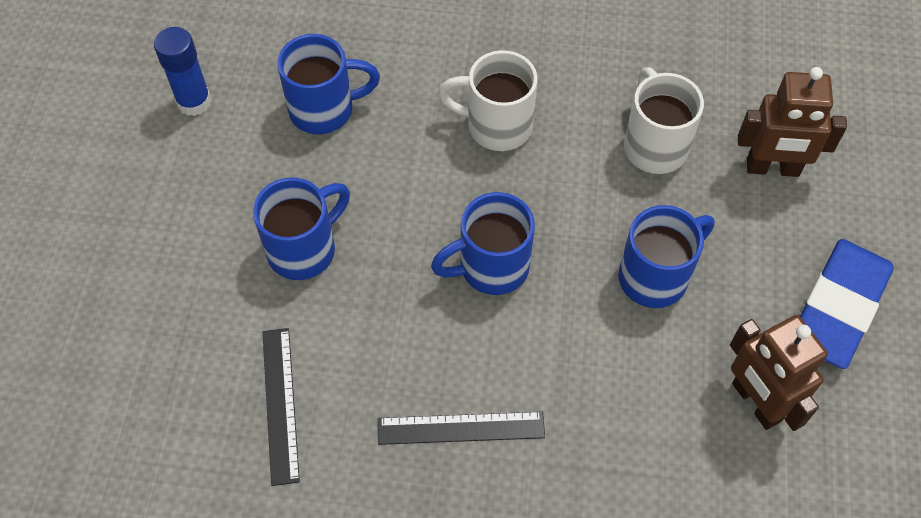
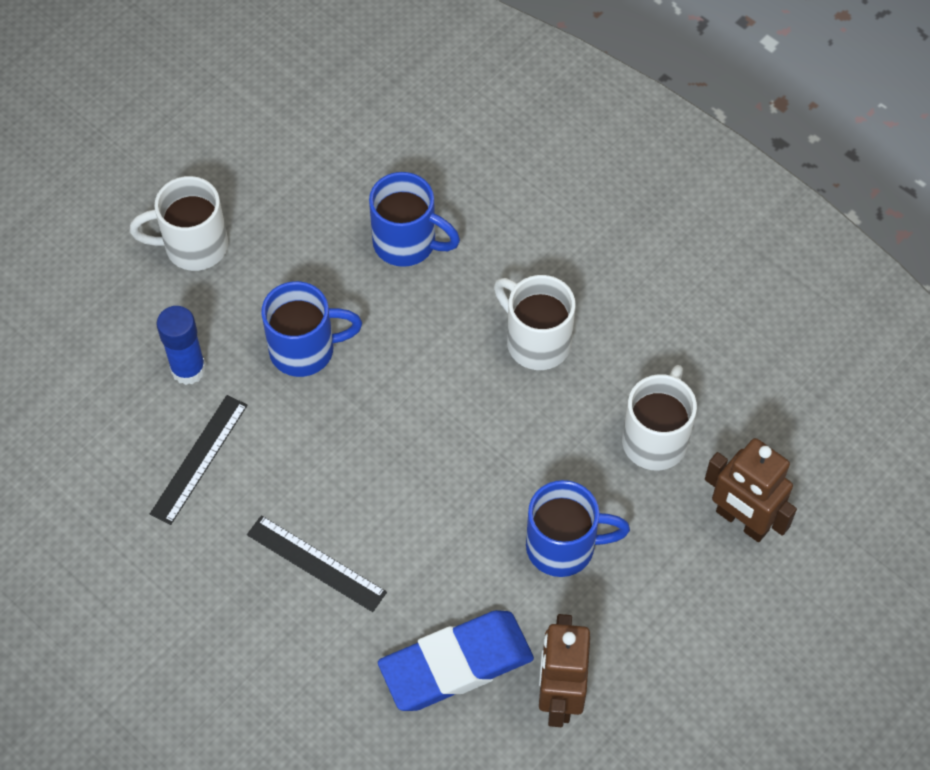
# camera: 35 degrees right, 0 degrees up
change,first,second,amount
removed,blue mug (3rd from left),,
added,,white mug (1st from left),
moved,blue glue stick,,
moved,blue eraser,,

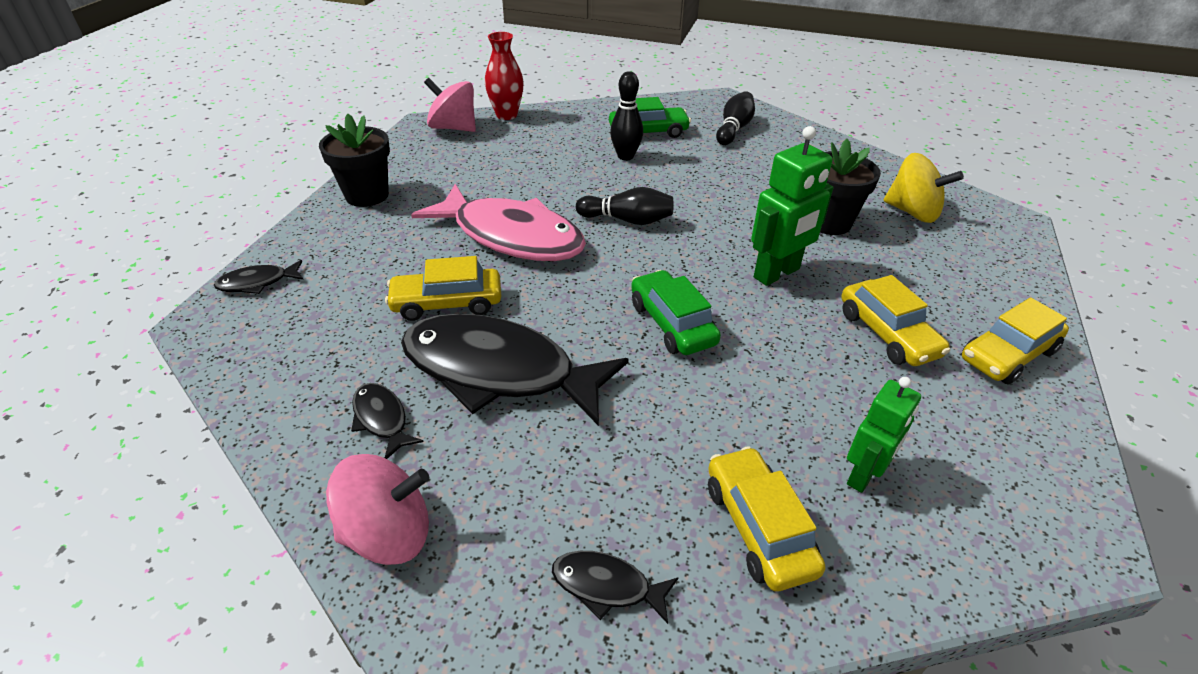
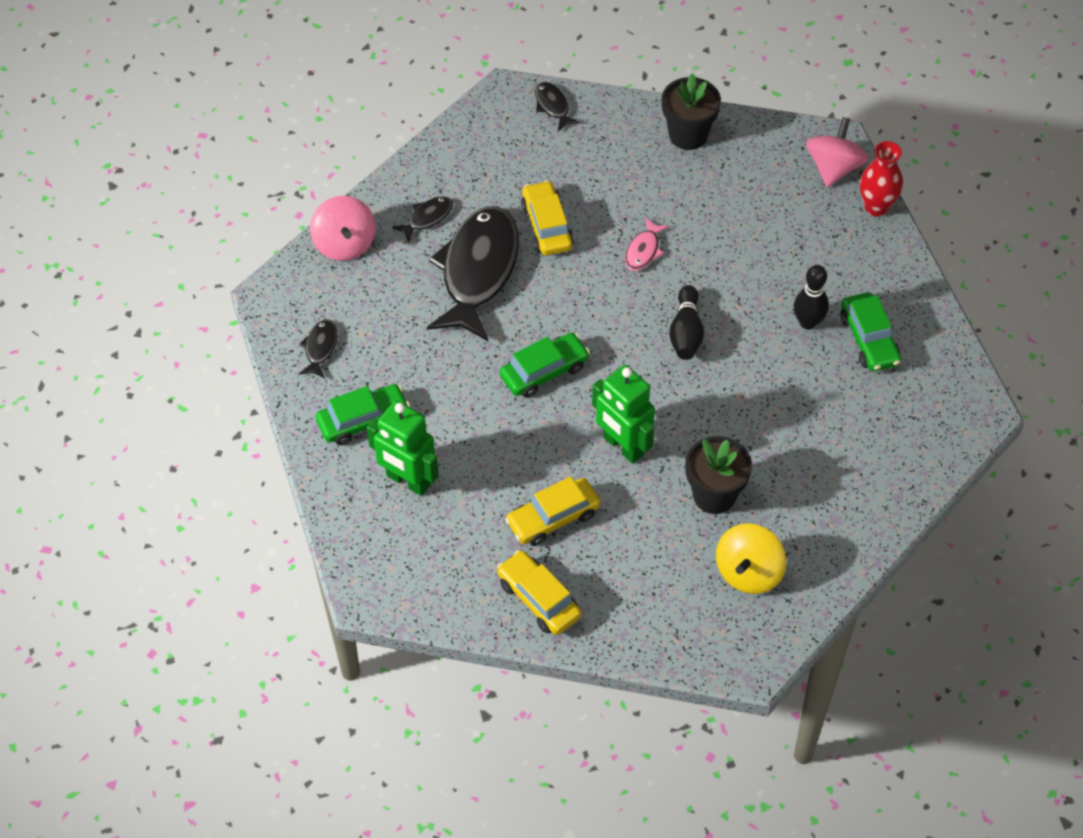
# camera: 85 degrees right, 15 degrees up
change,first,second,amount
removed,black bowling pin (3rd from left),,
recoloured,yellow car (2nd from left),green car (1st from left),
resized,pink fish,,x0.42
resized,green robot (2nd from left in the first image),green robot (1st from left),x1.51

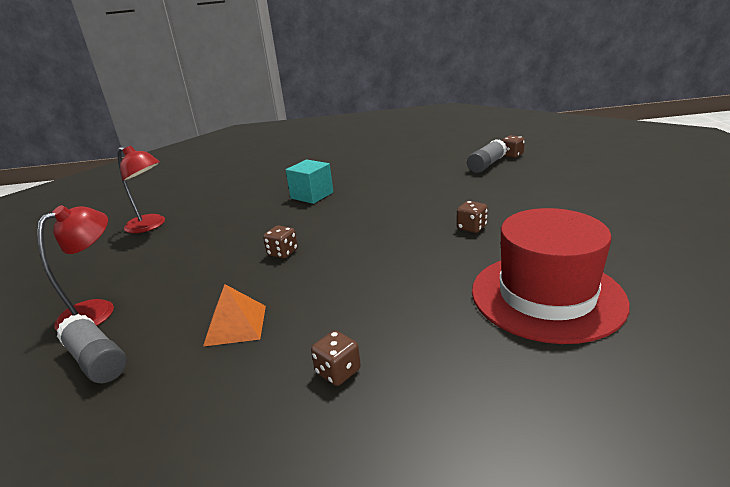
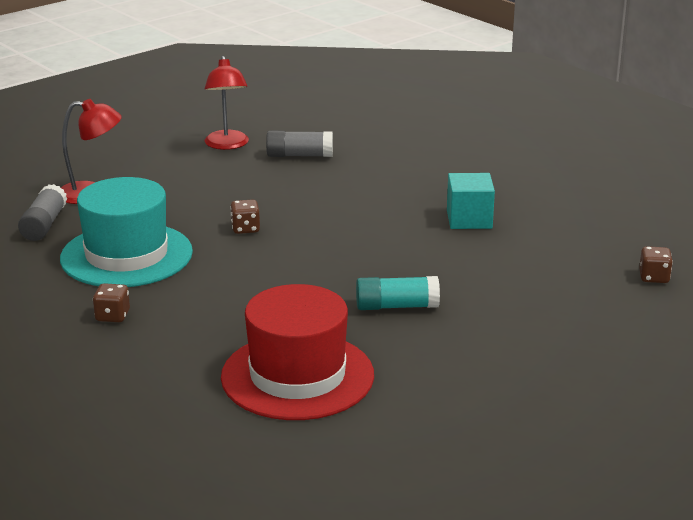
# camera: 50 degrees right, 0 degrees up
change,first,second,amount
moved,turquoise cube,,
moved,grey glue stick (2nd from left),,
replaced,orange pyramid,turquoise hat,
replaced,brown dice (3rd from left),turquoise glue stick,

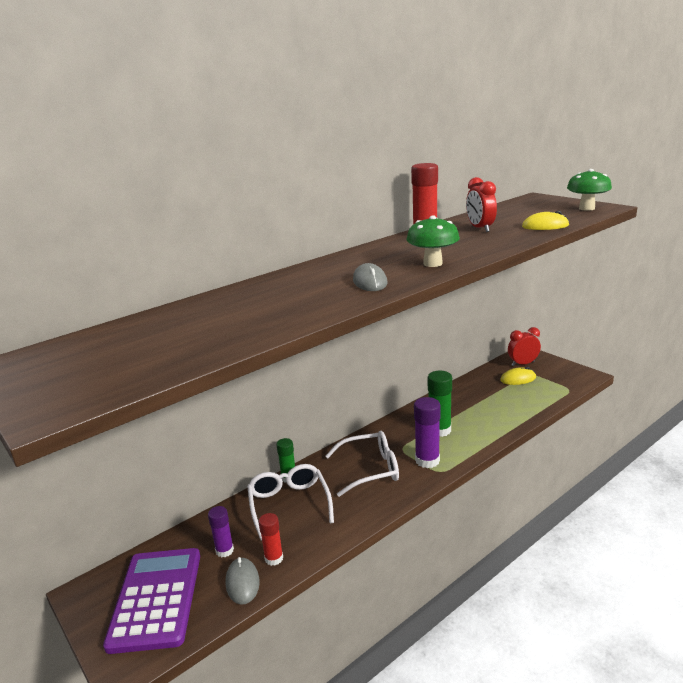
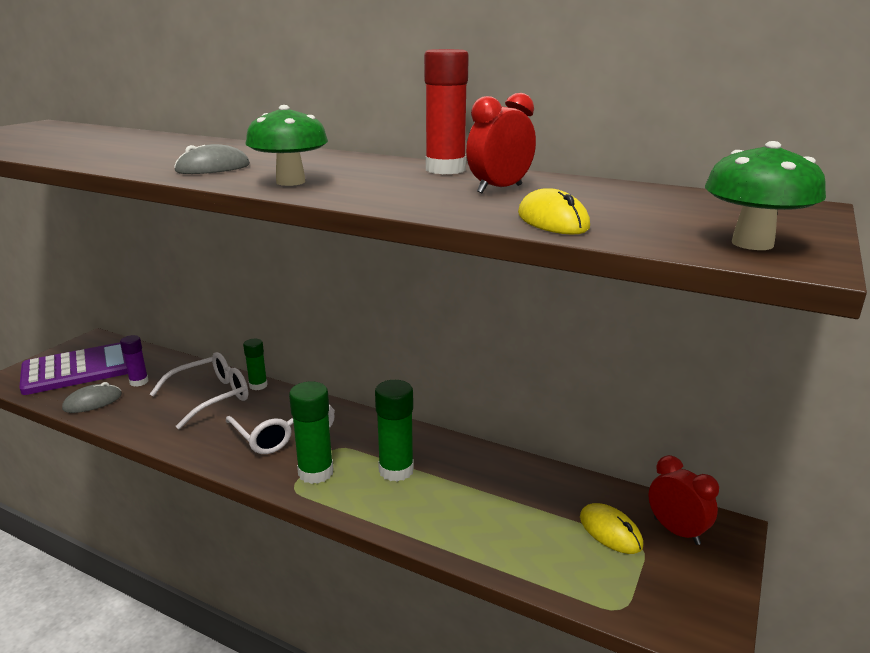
# camera: 65 degrees right, 0 degrees up
change,first,second,amount
removed,red glue stick (1st from left),,
recoloured,purple glue stick (2nd from left),green glue stick (2nd from left),

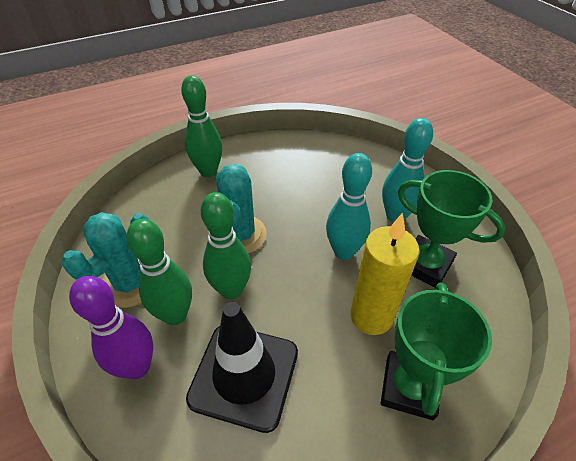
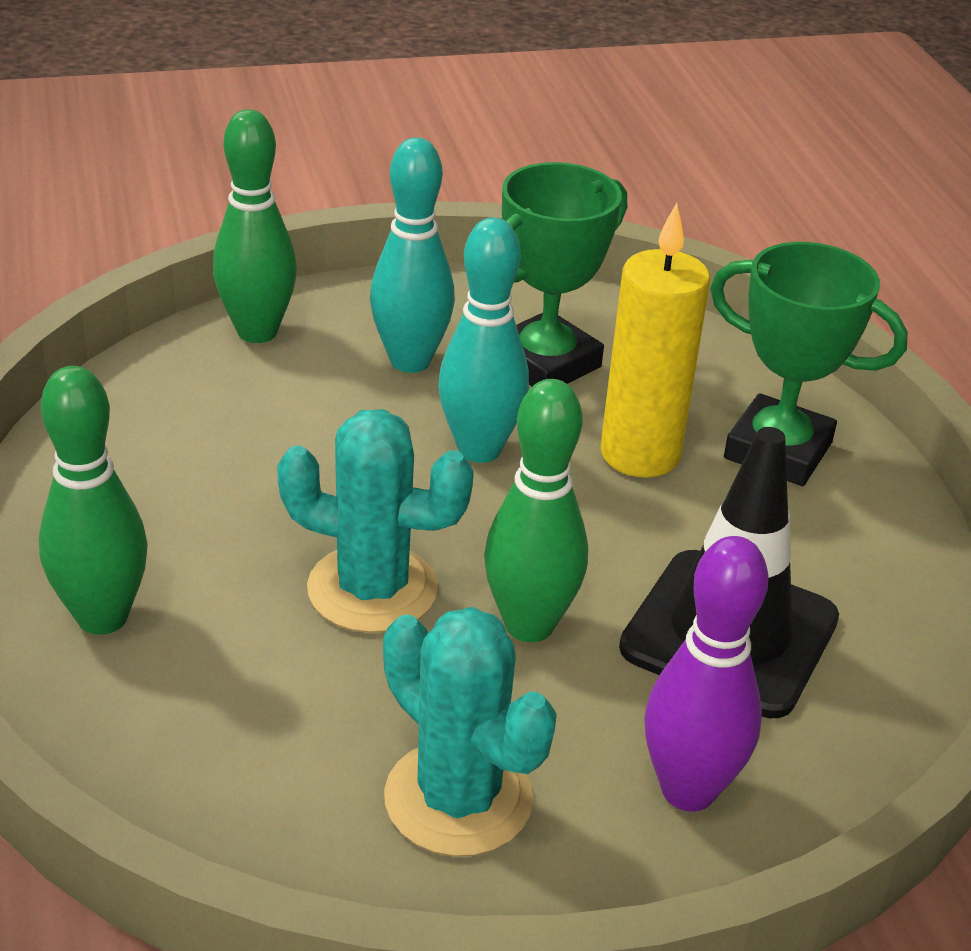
# camera: 80 degrees left, 10 degrees down
change,first,second,amount
moved,green bowling pin (1st from left in the first image),green bowling pin (2nd from left),

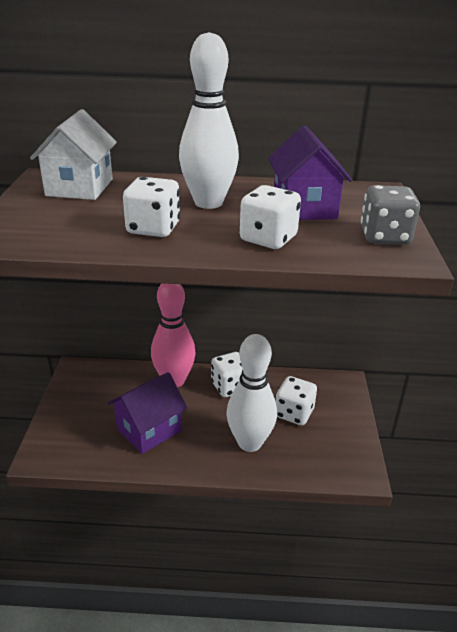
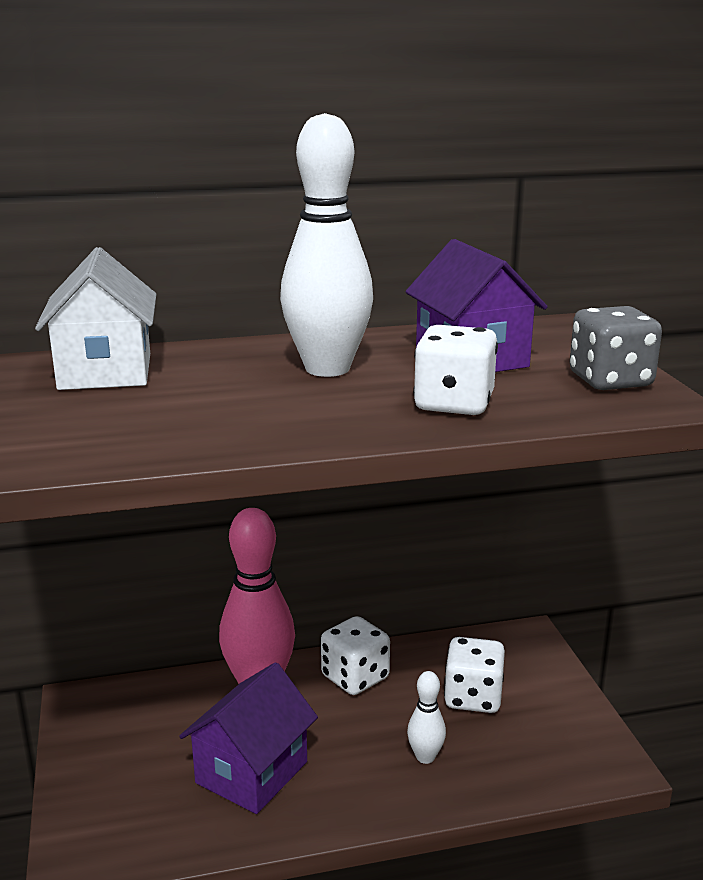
# camera: 15 degrees left, 10 degrees down
change,first,second,amount
removed,white dice (1st from left),,
resized,white bowling pin (2nd from left),,x0.47

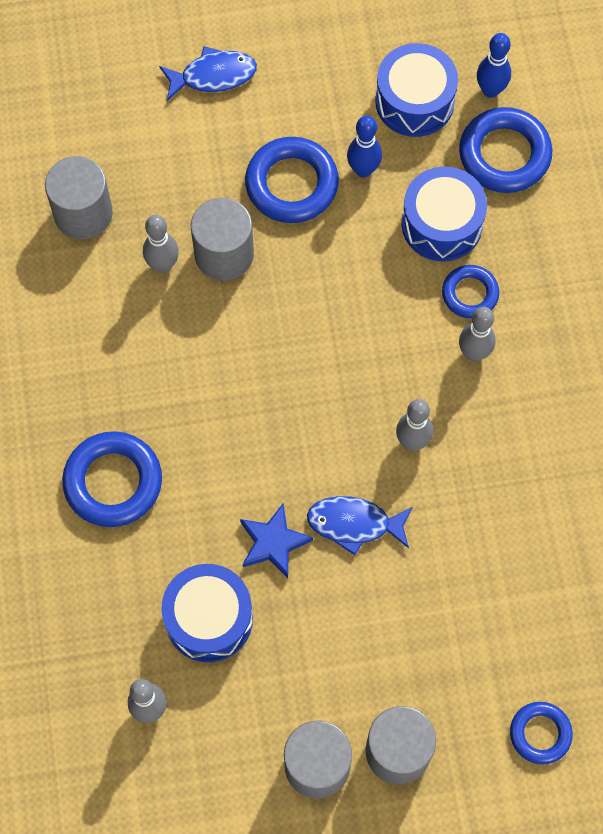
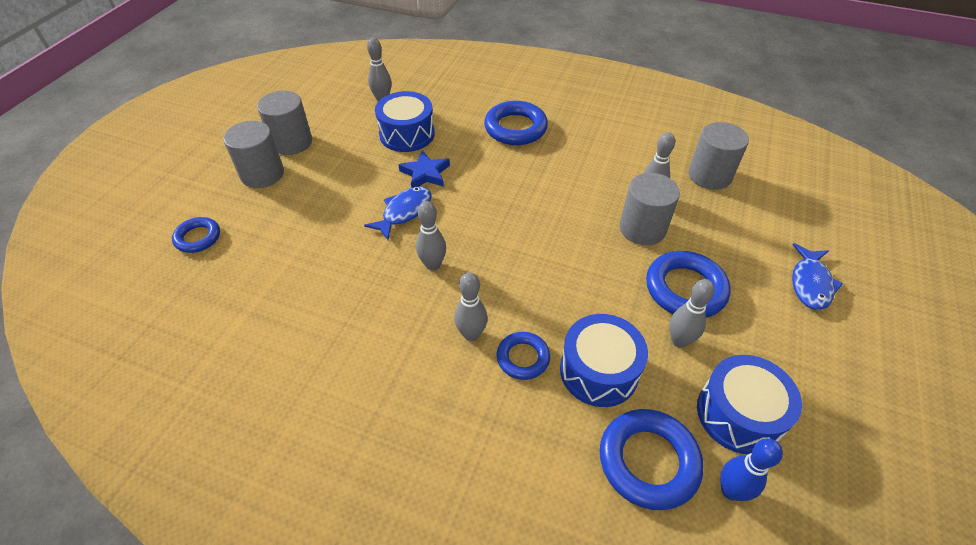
# camera: 120 degrees right, 20 degrees down
change,first,second,amount
recoloured,blue bowling pin (1st from left),grey bowling pin (5th from left),

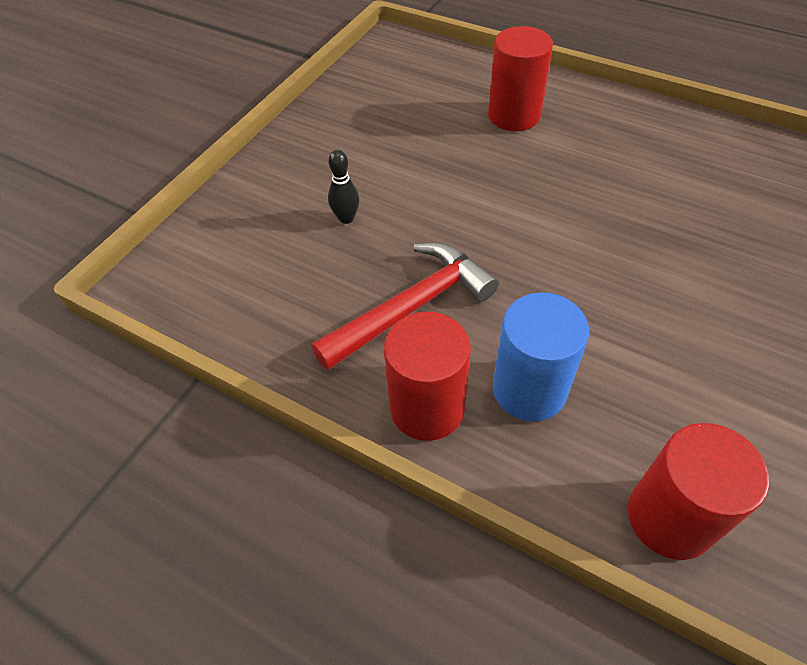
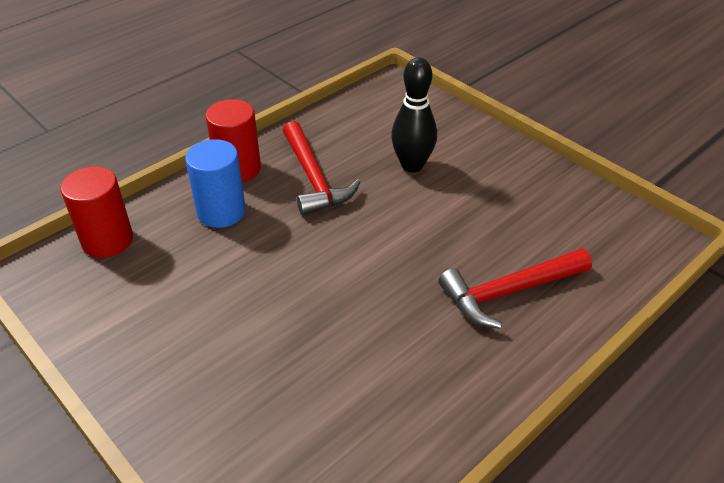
# camera: 105 degrees right, 10 degrees down
change,first,second,amount
replaced,red cylinder (2nd from left),red hammer (2nd from left),
resized,black bowling pin,,x1.92

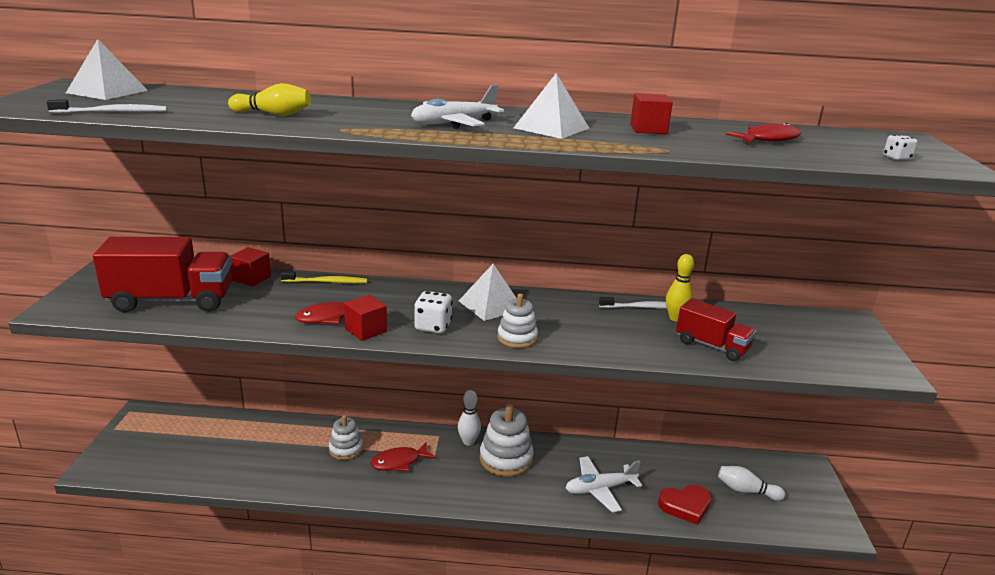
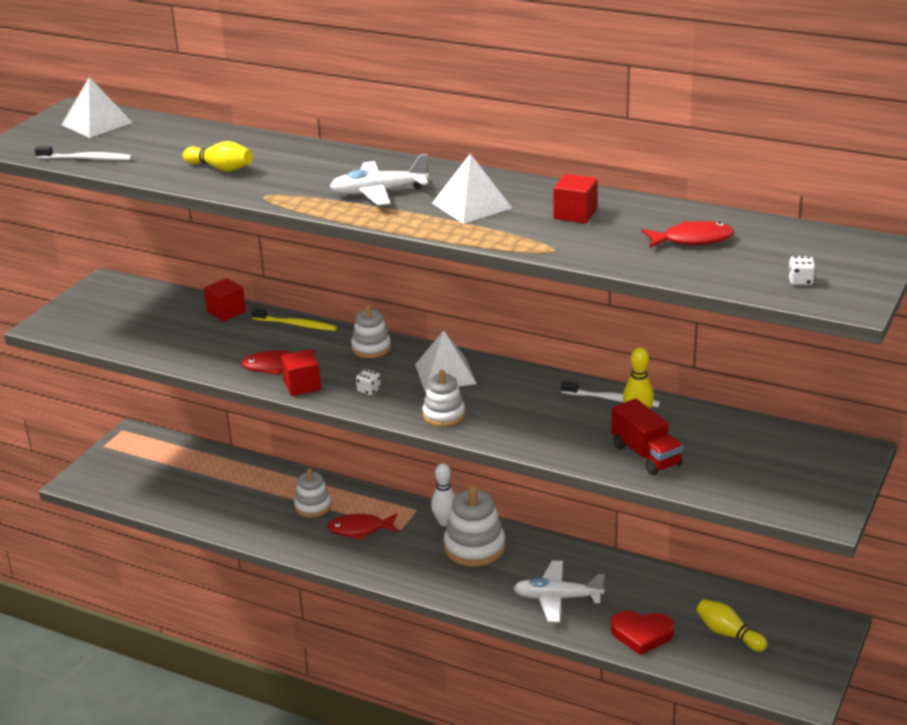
# camera: 25 degrees right, 5 degrees up
change,first,second,amount
removed,red truck (1st from left),,
added,,white stacking toy (2nd from left),
recoloured,white bowling pin (2nd from left),yellow bowling pin (3rd from left),
resized,white dice (1st from left),,x0.57

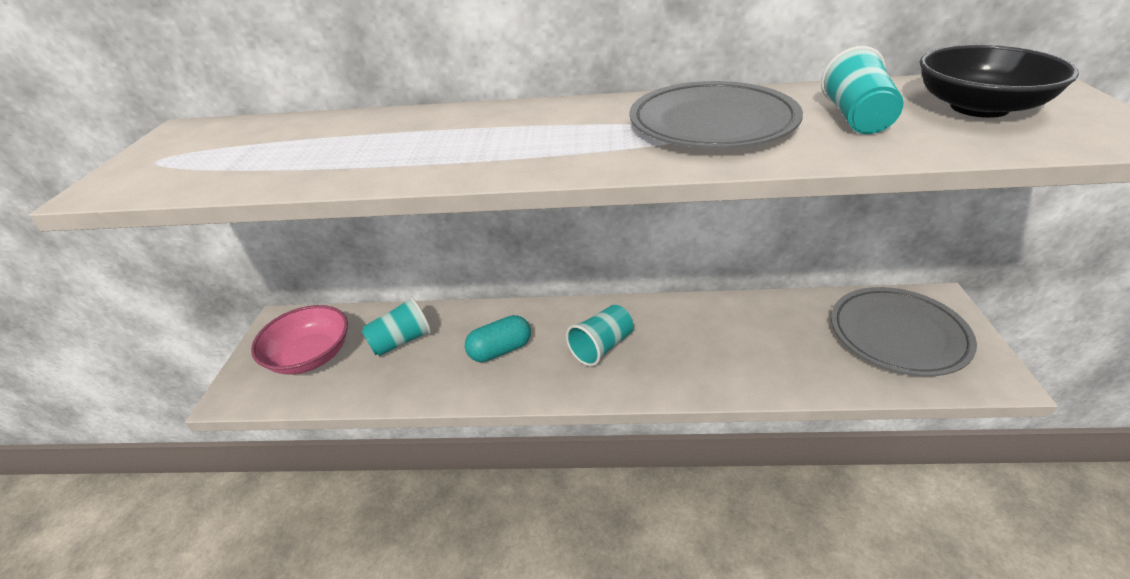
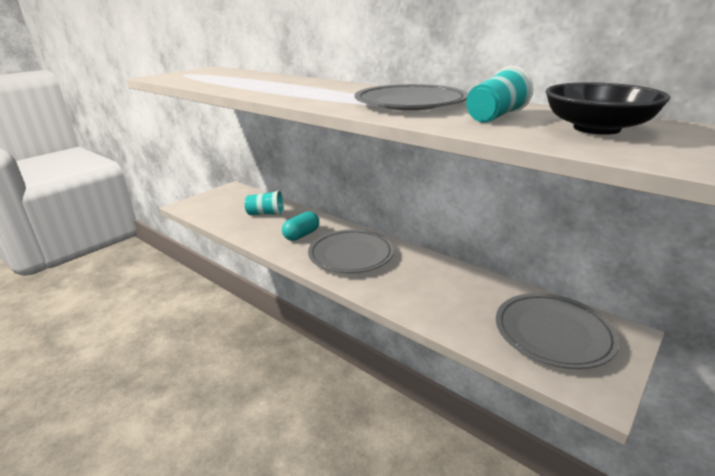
# camera: 35 degrees right, 10 degrees down
change,first,second,amount
removed,pink bowl,,
replaced,turquoise cup (2nd from left),grey plate (1st from left),
turned,turquoise capsule,,60 degrees counterclockwise

